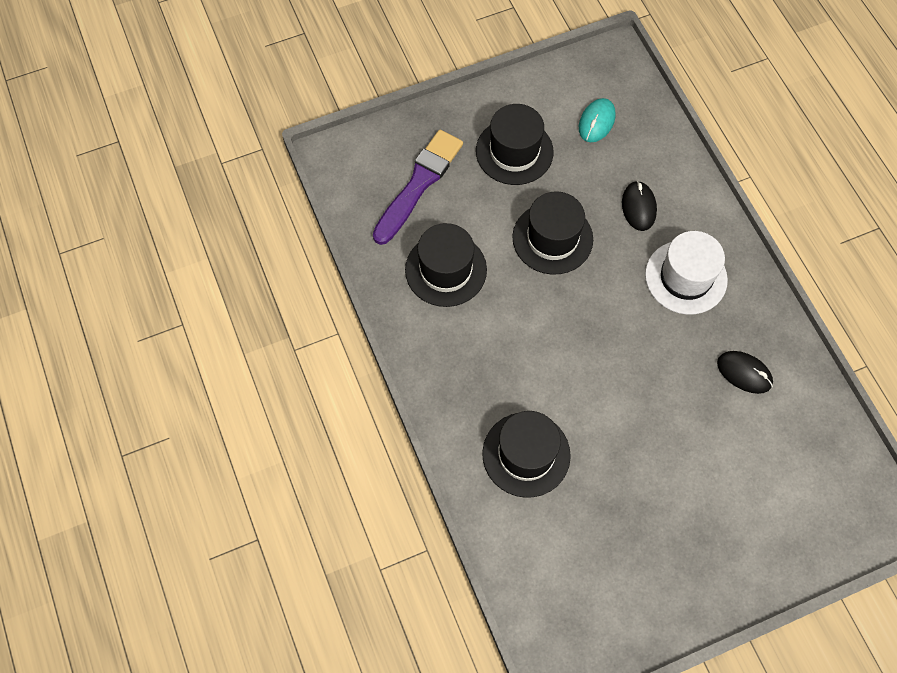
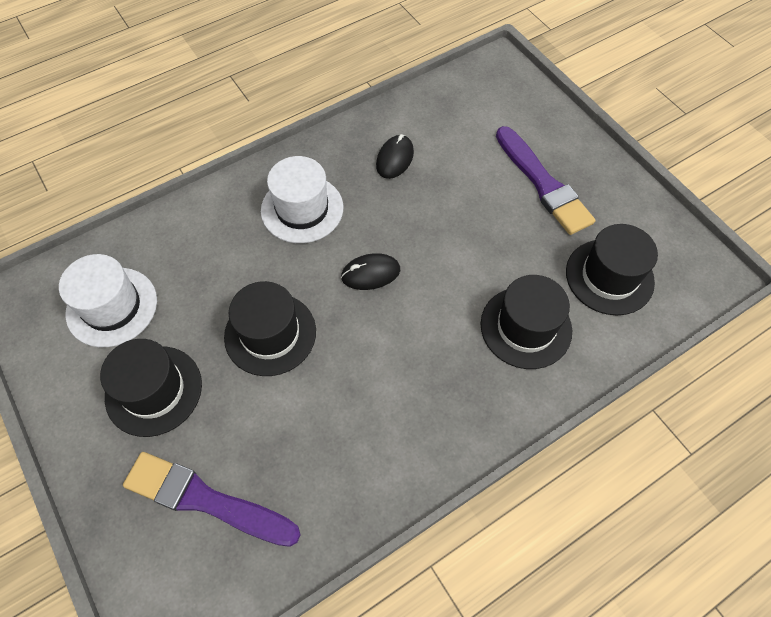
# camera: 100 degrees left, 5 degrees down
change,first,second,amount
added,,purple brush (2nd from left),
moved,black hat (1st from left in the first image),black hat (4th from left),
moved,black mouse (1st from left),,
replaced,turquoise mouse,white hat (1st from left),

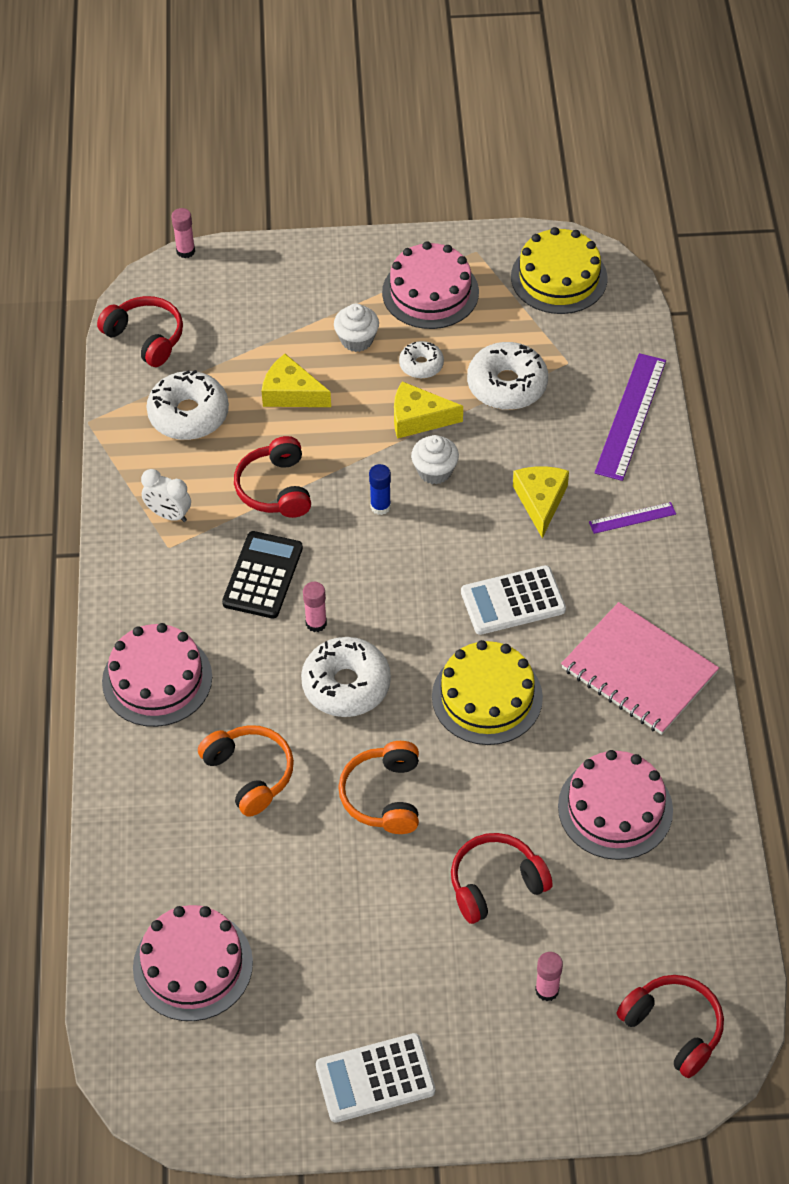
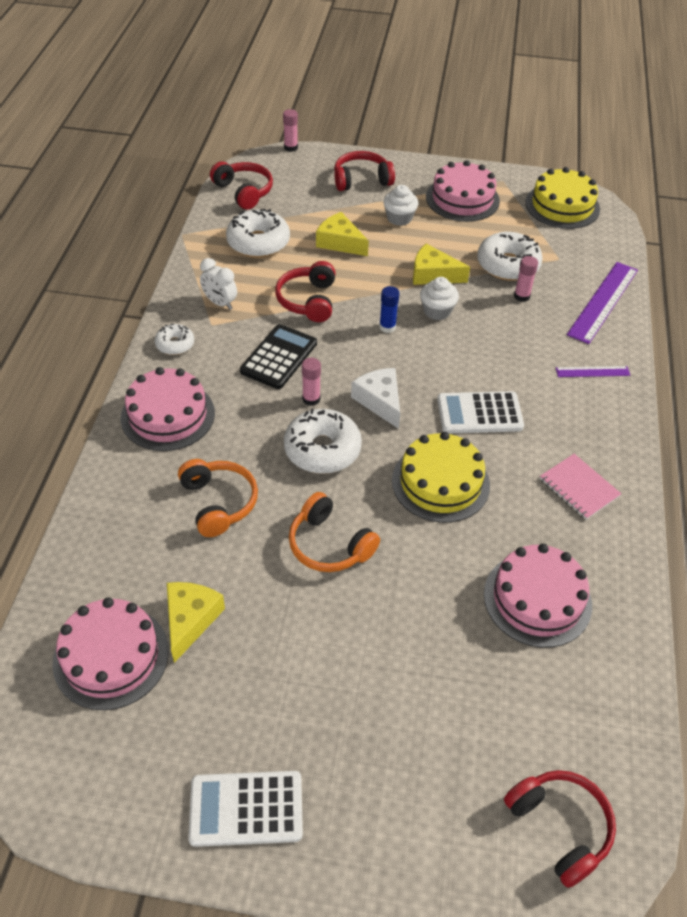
# camera: 10 degrees right, 5 degrees down
change,first,second,amount
added,,white cheese,
moved,white donut (3rd from left in the first image),white donut (1st from left),
moved,red headphones (3rd from left),,
moved,yellow cheese (3rd from left in the first image),yellow cheese (1st from left),
moved,pink glue stick (3rd from left),,
turned,orange headphones (2nd from left),,60 degrees counterclockwise
resized,pink notebook,,x0.58

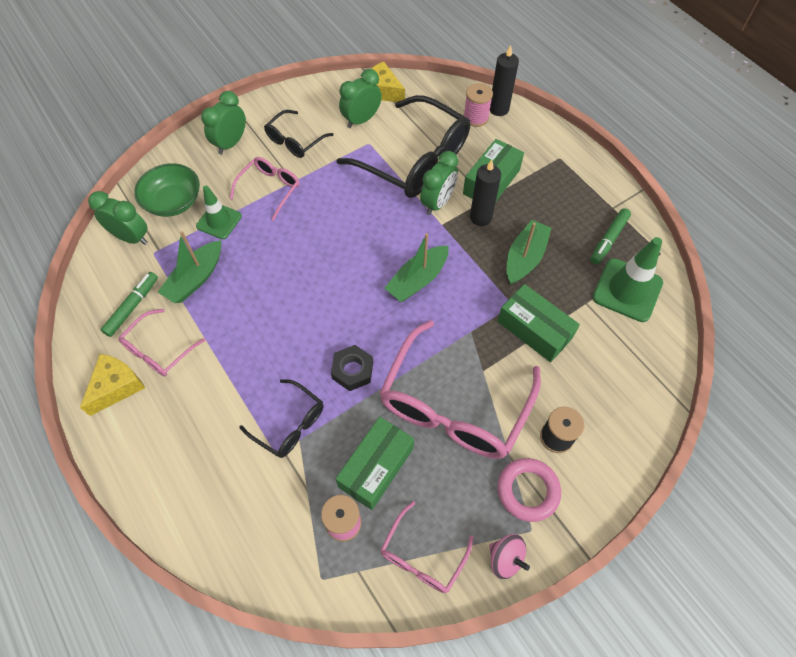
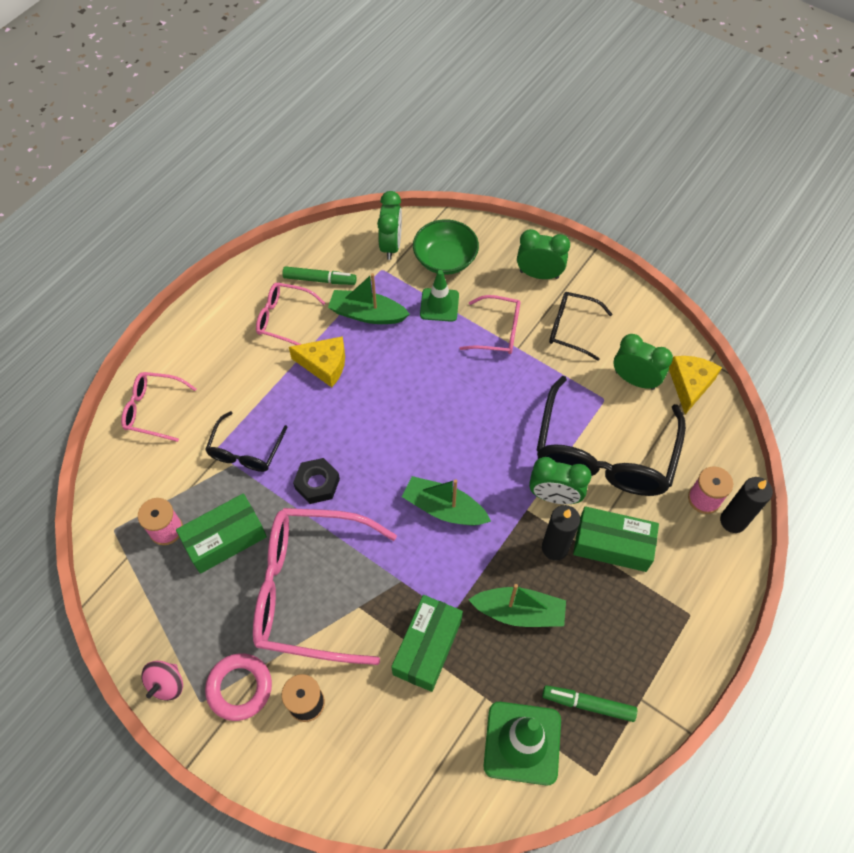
# camera: 70 degrees right, 0 degrees up
change,first,second,amount
moved,yellow cheese (1st from left),,
moved,pink glasses (3rd from left in the first image),pink glasses (1st from left),
turned,green box (1st from left),,45 degrees counterclockwise

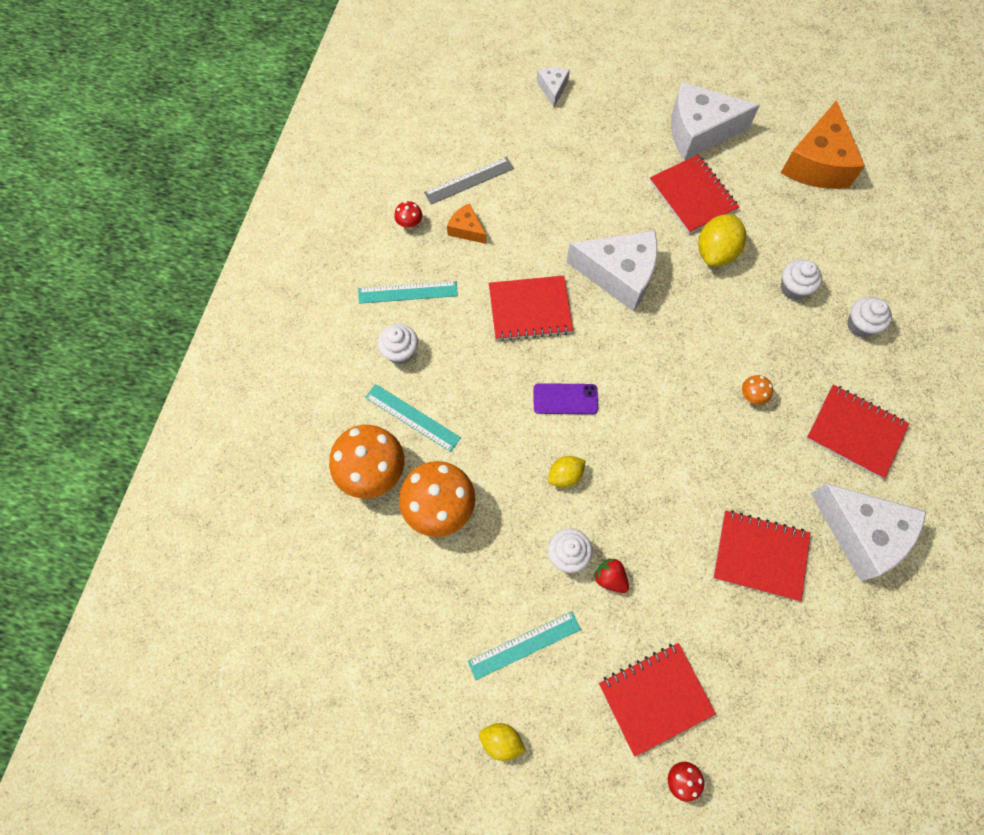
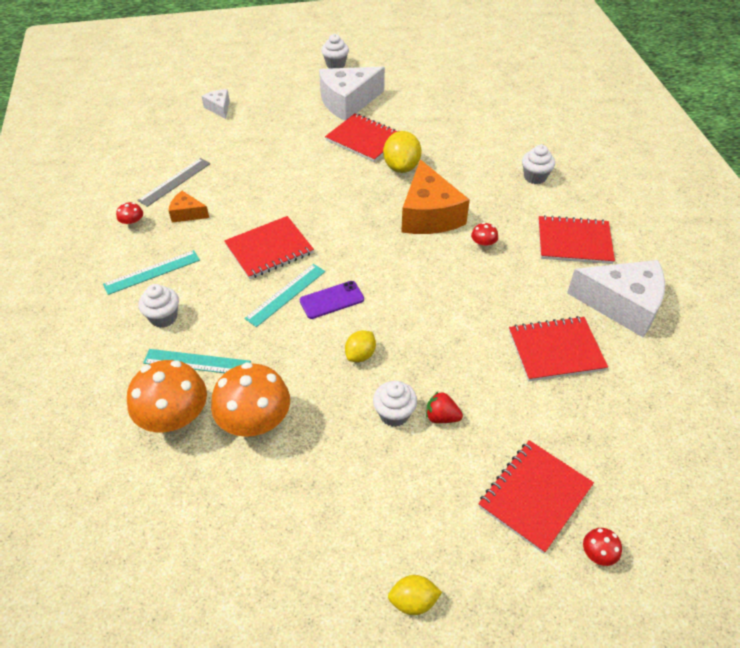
# camera: 25 degrees left, 20 degrees down
change,first,second,amount
removed,white cheese (2nd from left),,
moved,turquoise ruler (3rd from left),,
moved,orange cheese (2nd from left),,
moved,white cupcake (3rd from left in the first image),white cupcake (2nd from left),
recoloured,orange mushroom (3rd from left),red mushroom (2nd from left),

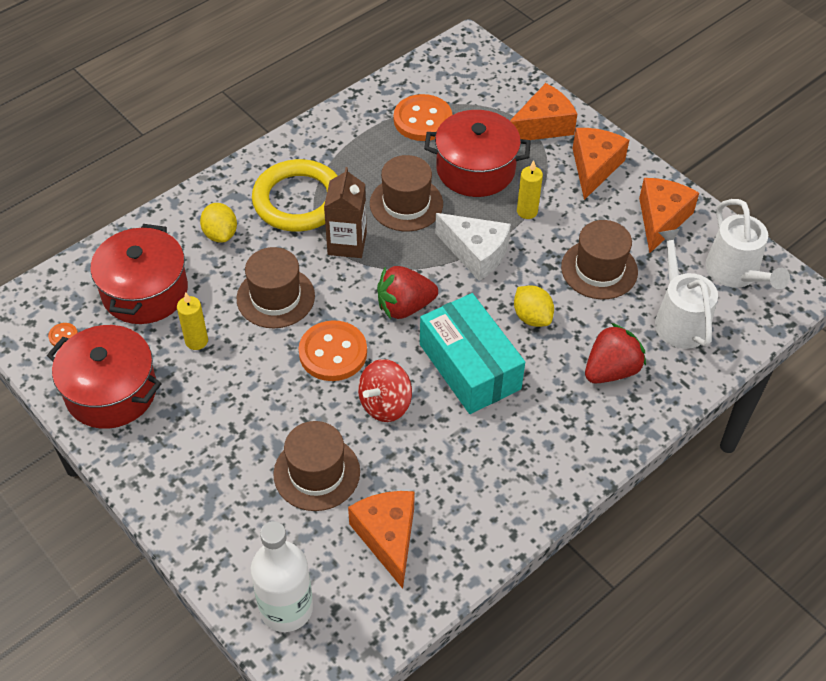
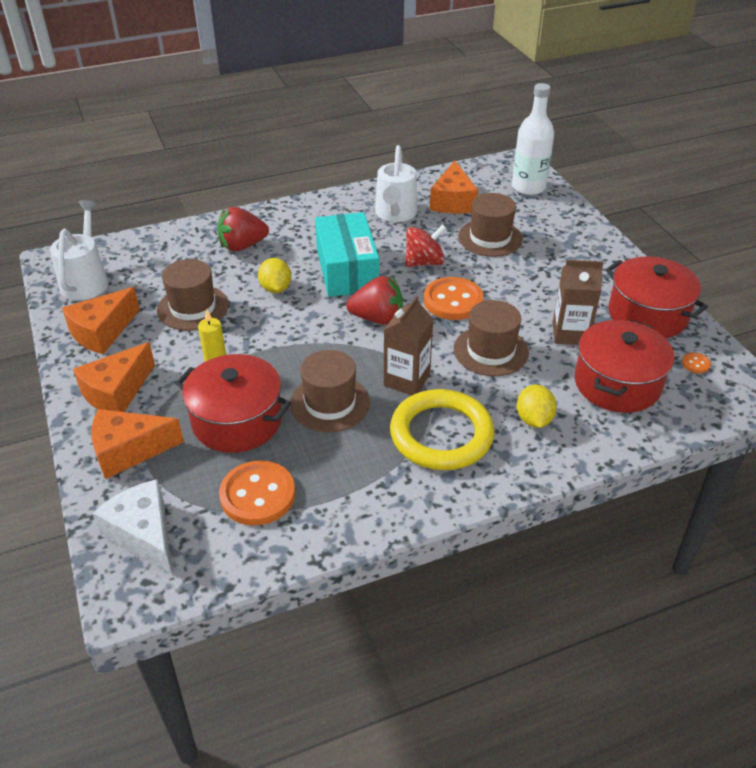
# camera: 160 degrees left, 10 degrees down
change,first,second,amount
moved,white cheese,,
moved,white watering can (1st from left in the first image),white watering can (2nd from left),
replaced,yellow candle (1st from left),brown carton (2nd from left),

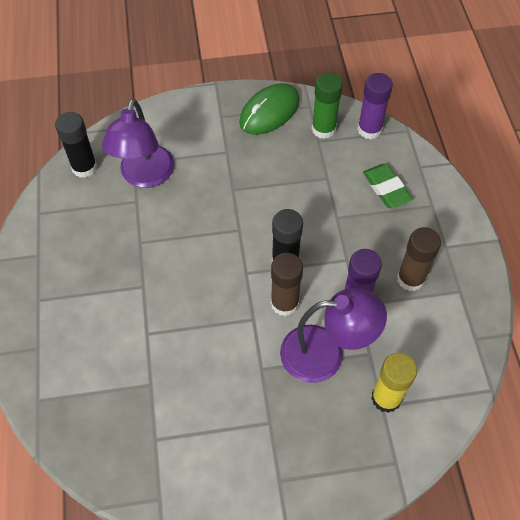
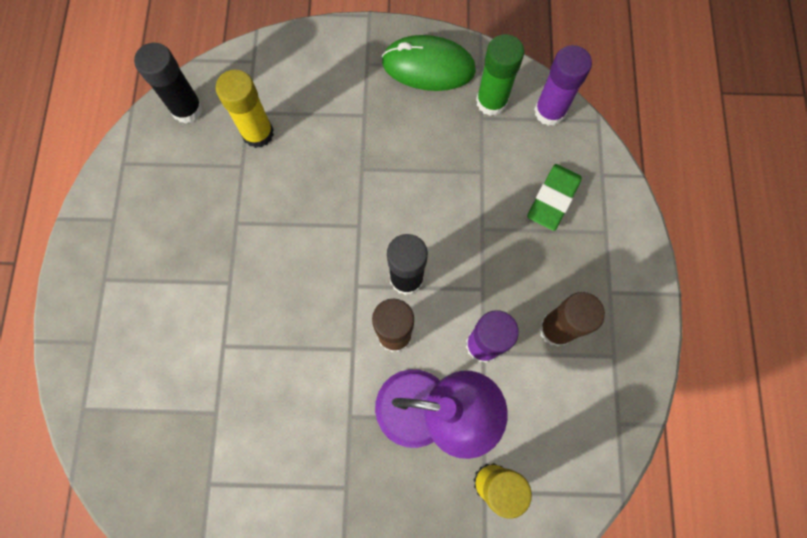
# camera: 10 degrees right, 15 degrees up
change,first,second,amount
replaced,purple lamp (1st from left),yellow glue stick (1st from left),
turned,green mouse,,45 degrees clockwise
turned,green eraser,,45 degrees clockwise

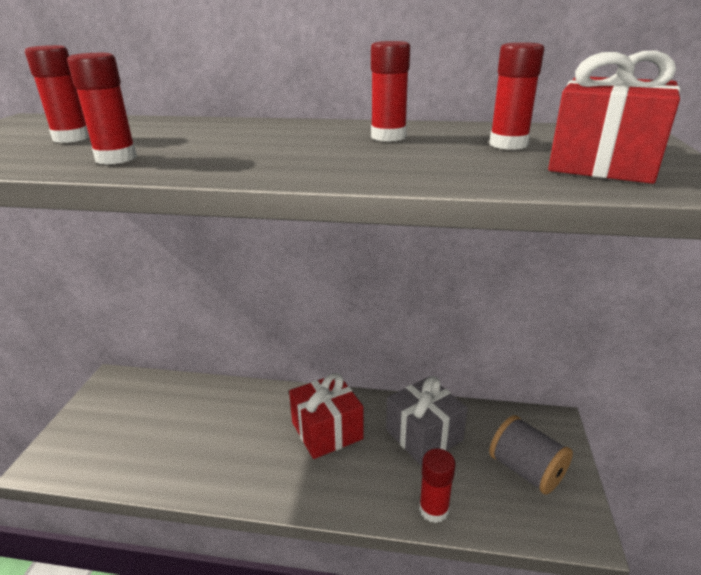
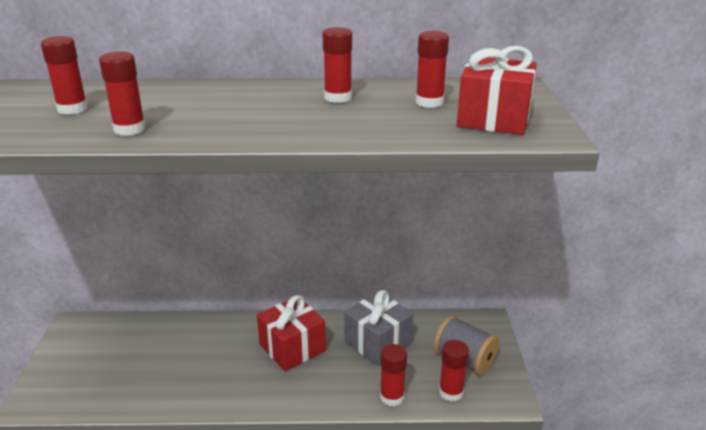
# camera: 10 degrees left, 0 degrees up
change,first,second,amount
added,,red glue stick (6th from left),

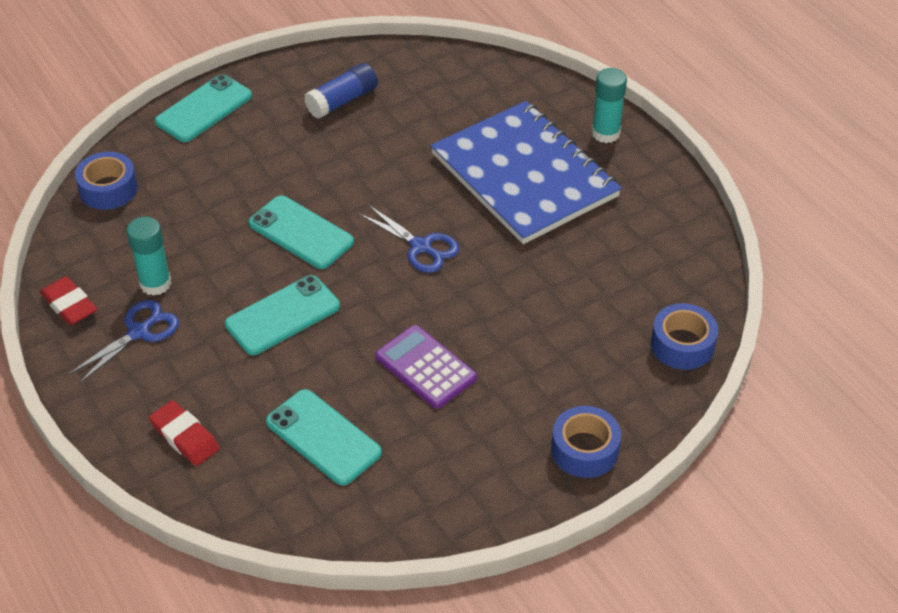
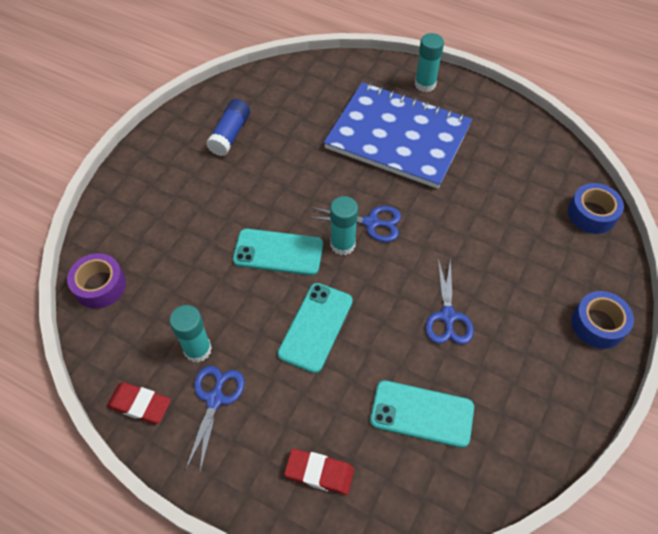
# camera: 30 degrees left, 10 degrees up
change,first,second,amount
removed,turquoise phone (1st from left),,
added,,turquoise glue stick (2nd from left),
replaced,purple calculator,blue scissors (3rd from left),
recoloured,blue tape (1st from left),purple tape,

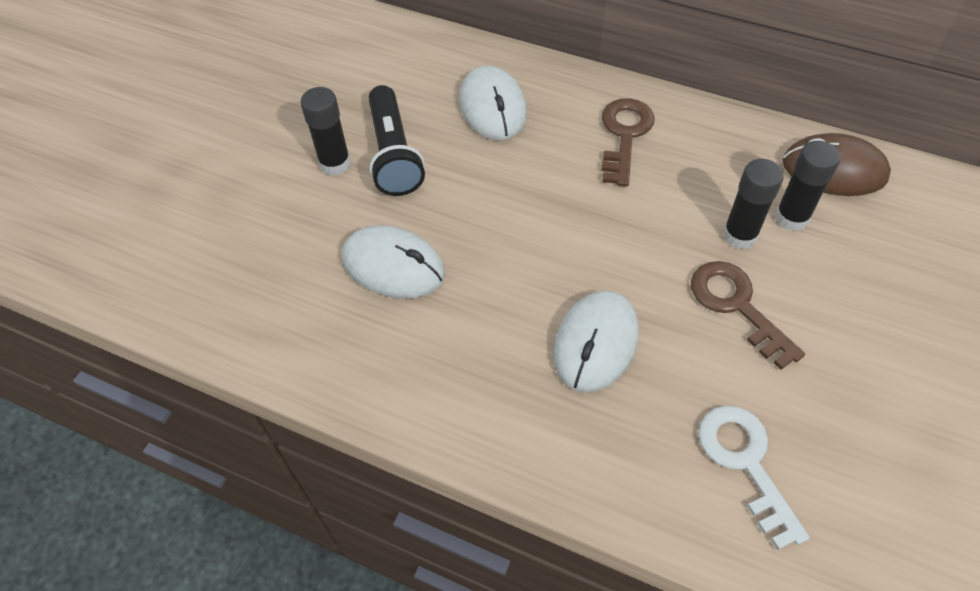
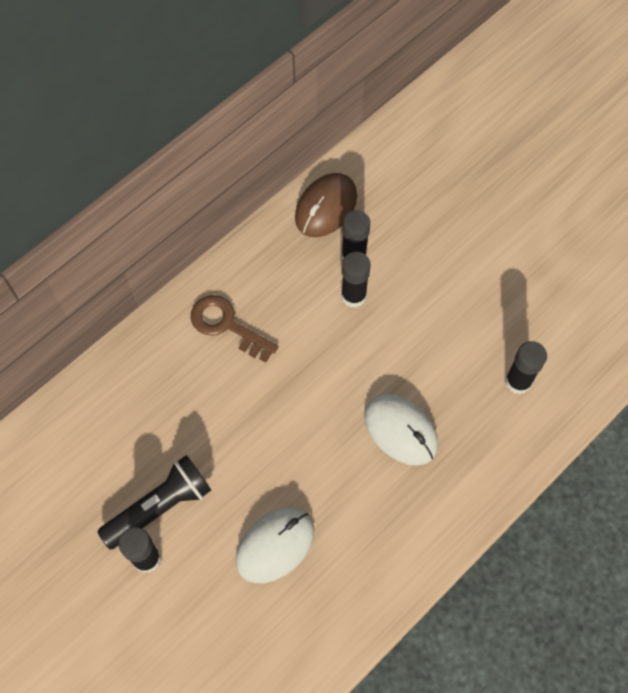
# camera: 70 degrees left, 10 degrees up
change,first,second,amount
removed,white mouse (2nd from left),,
removed,brown key (2nd from left),,
replaced,white key,black glue stick (4th from left),
turned,black flashlight,,45 degrees counterclockwise

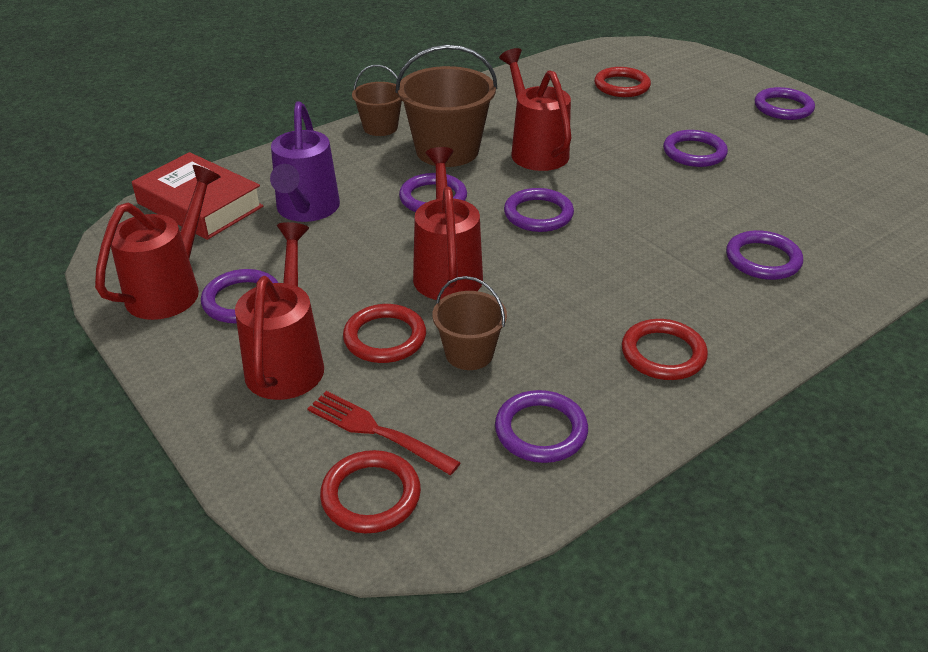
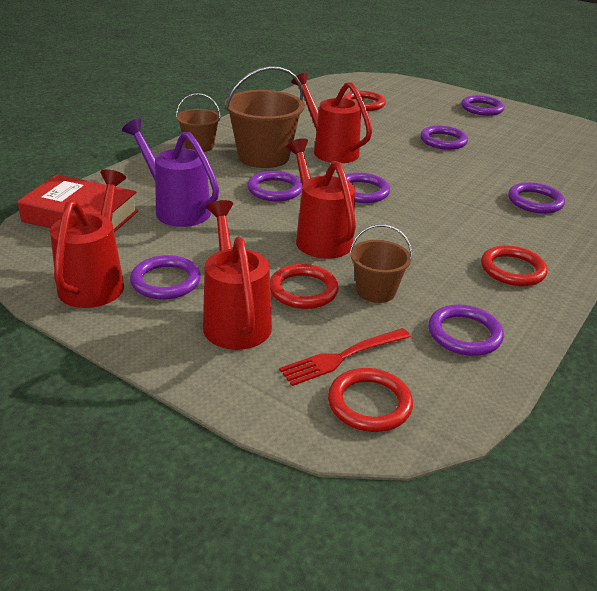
# camera: 20 degrees left, 5 degrees down
change,first,second,amount
turned,purple watering can,,150 degrees clockwise
turned,red fork,,45 degrees counterclockwise

